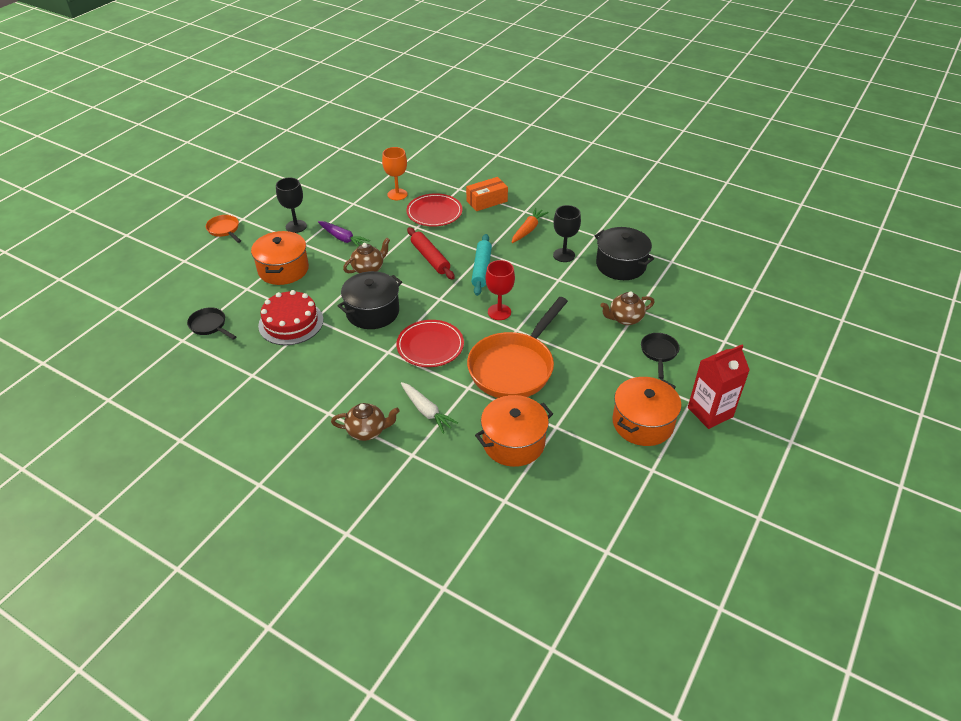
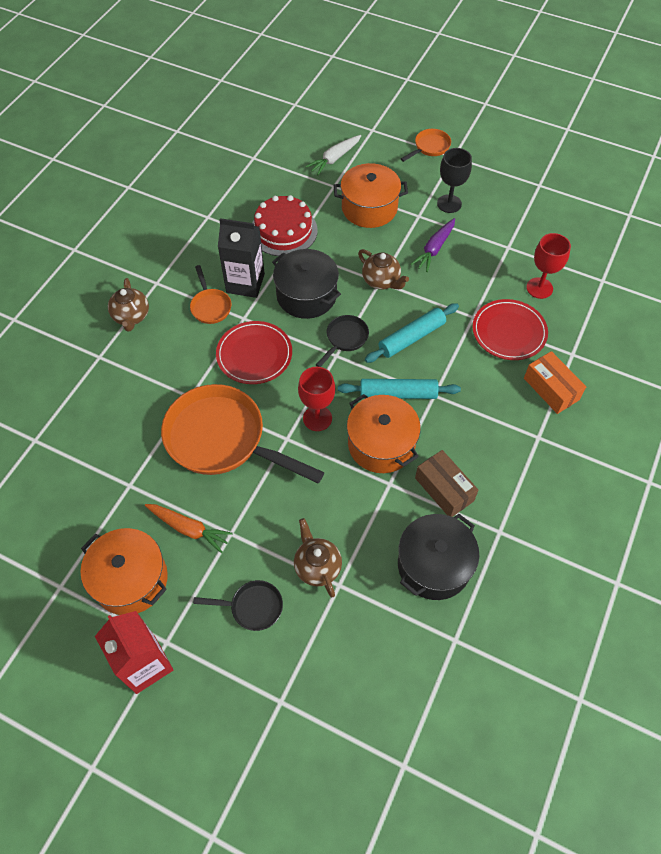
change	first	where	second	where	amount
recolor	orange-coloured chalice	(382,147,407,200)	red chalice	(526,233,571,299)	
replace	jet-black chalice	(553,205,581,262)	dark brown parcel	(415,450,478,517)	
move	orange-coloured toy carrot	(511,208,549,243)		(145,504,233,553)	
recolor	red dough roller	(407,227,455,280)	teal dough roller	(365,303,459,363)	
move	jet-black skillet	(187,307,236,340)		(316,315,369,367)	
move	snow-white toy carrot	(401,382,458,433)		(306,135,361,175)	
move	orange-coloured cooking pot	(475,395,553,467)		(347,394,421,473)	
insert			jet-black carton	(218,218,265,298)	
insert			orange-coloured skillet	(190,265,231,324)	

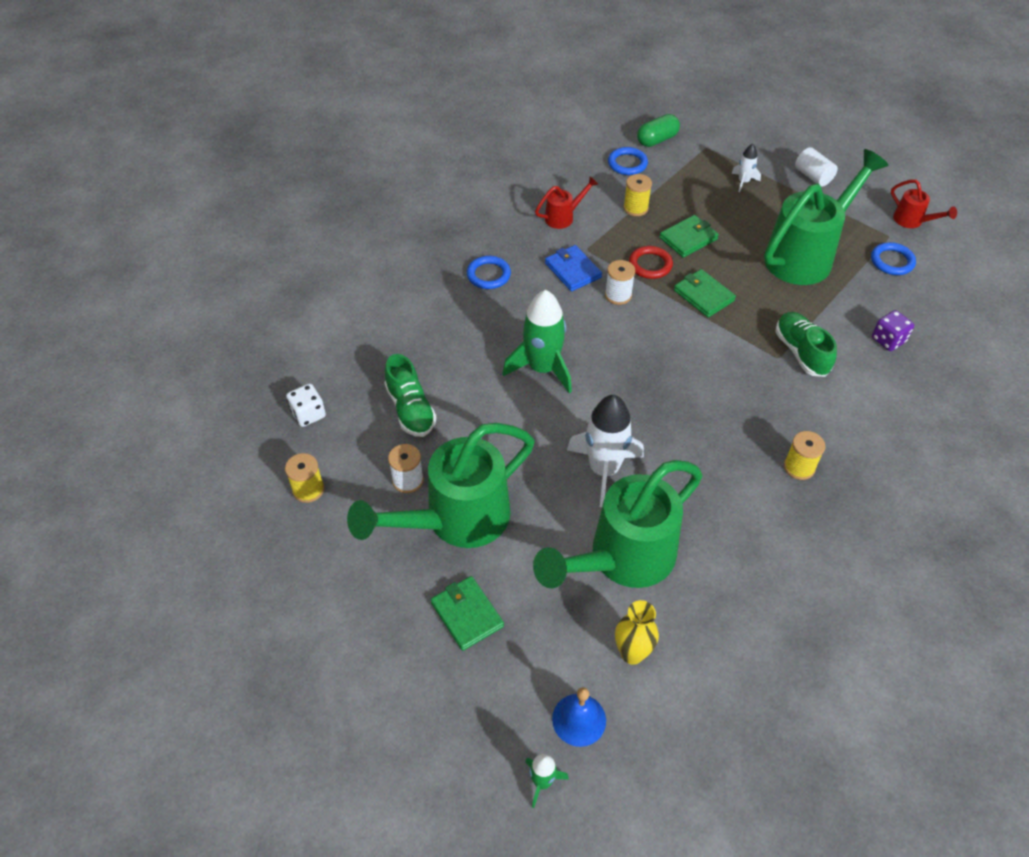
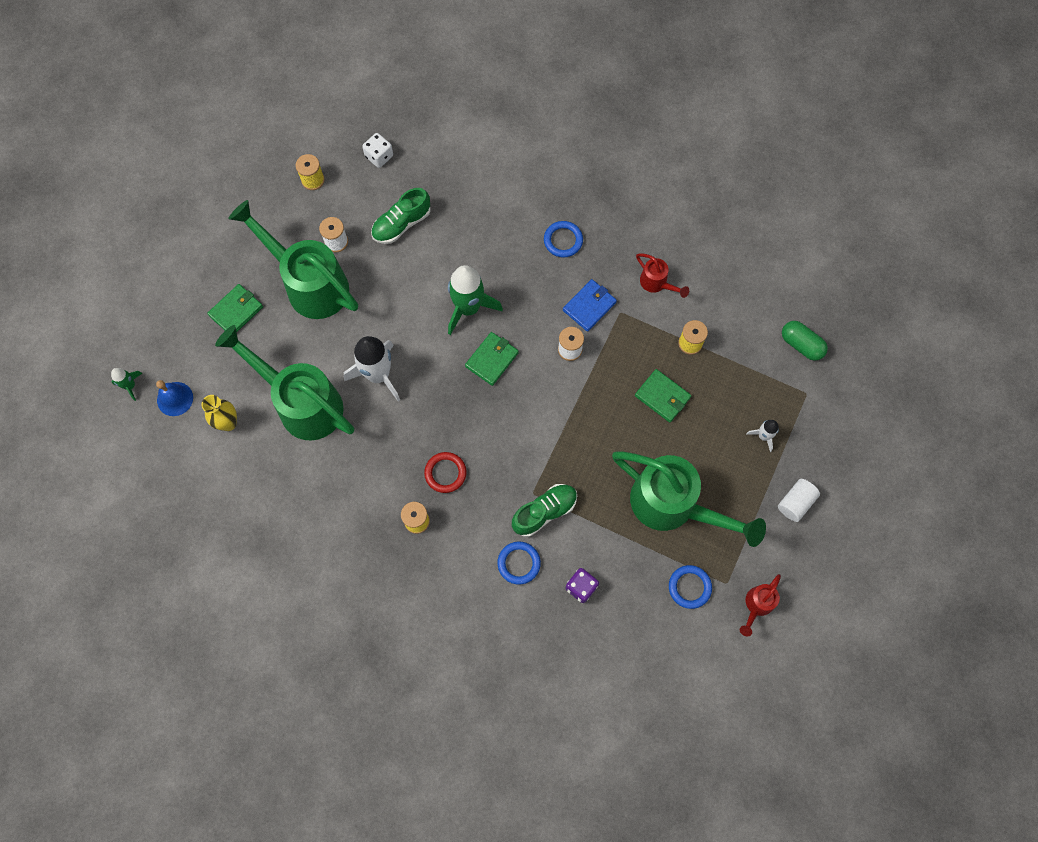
change	first	where	second	where	amount
move	cobalt hoop	(608,147,648,175)		(497,542,541,585)	
move	red hoop	(629,246,673,279)		(424,452,467,493)	
move	emerald wallet	(674,269,736,318)		(465,332,519,386)	

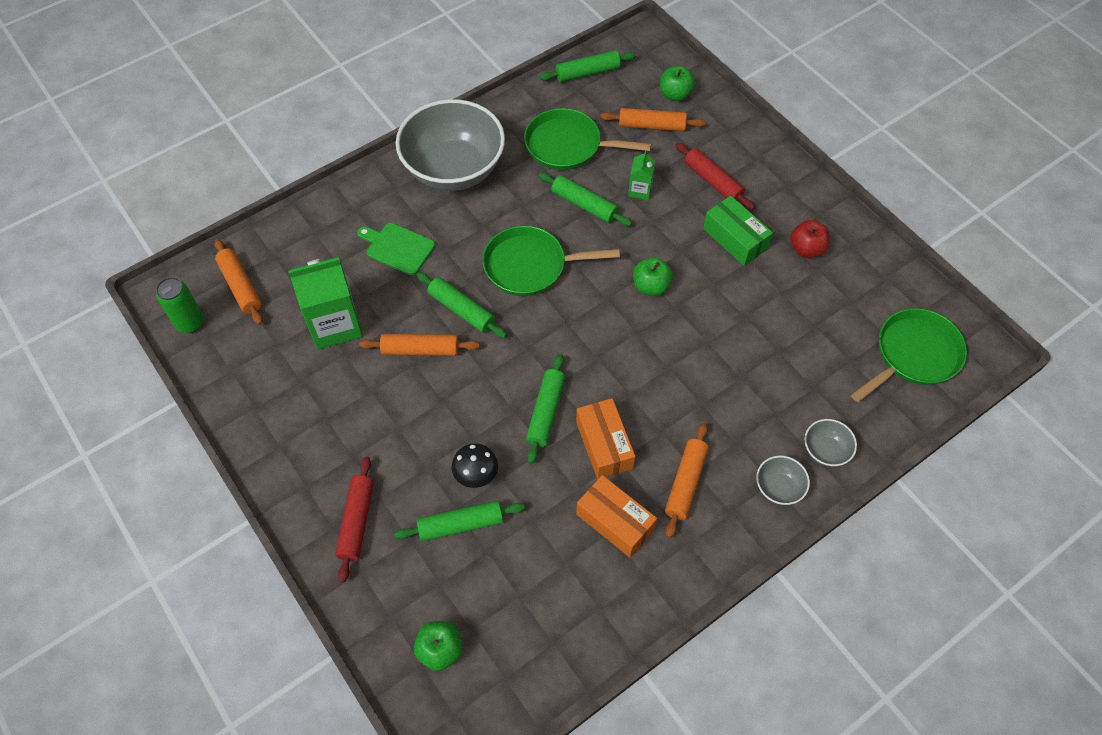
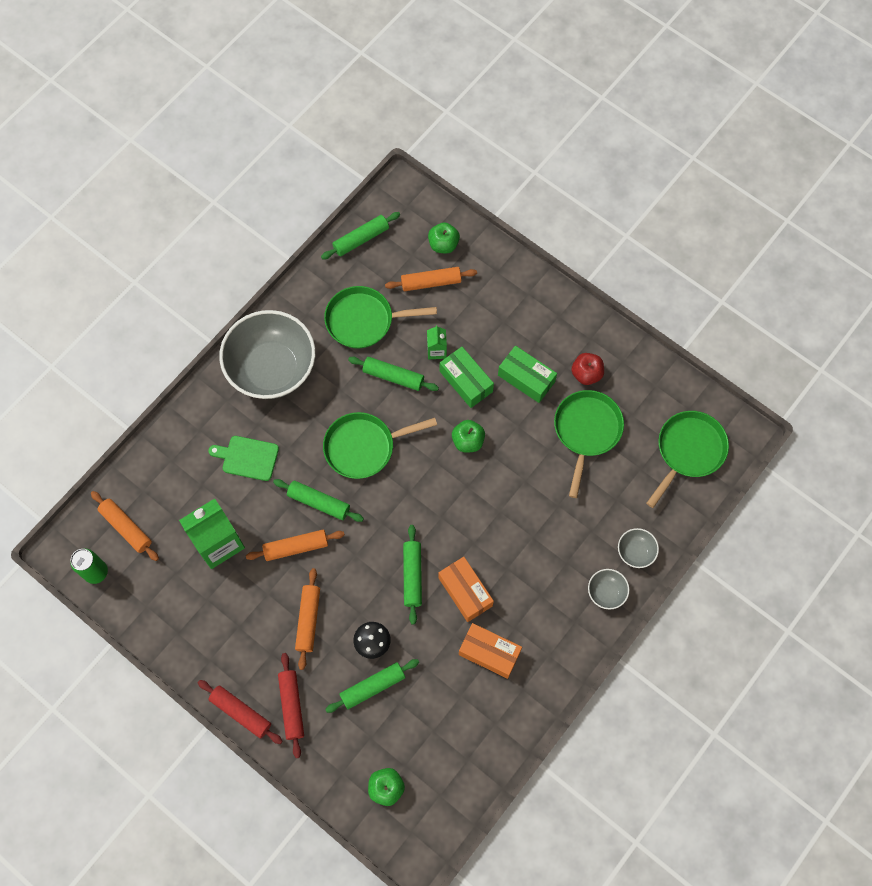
change	first	where	second	where	amount
move	red dough roller	(676,143,755,210)		(198,680,283,744)	
move	orange-coloured dough roller	(665,423,709,538)		(295,568,320,670)	
insert			emerald parcel	(440,347,494,408)	
insert			emerald skillet	(554,390,624,498)	

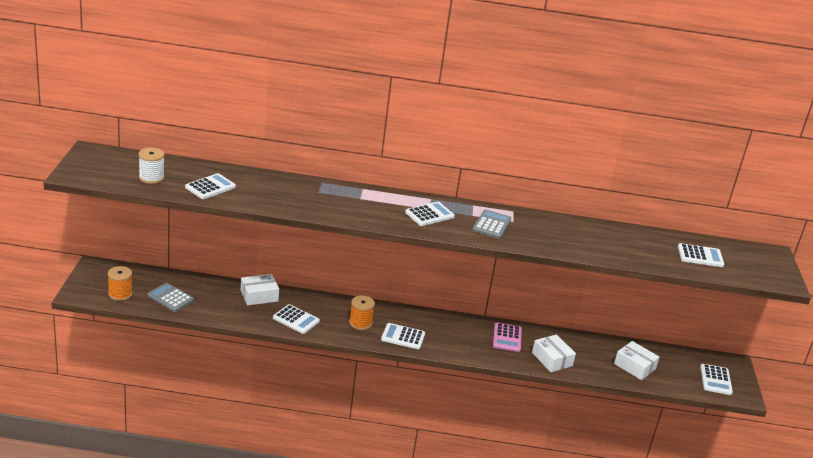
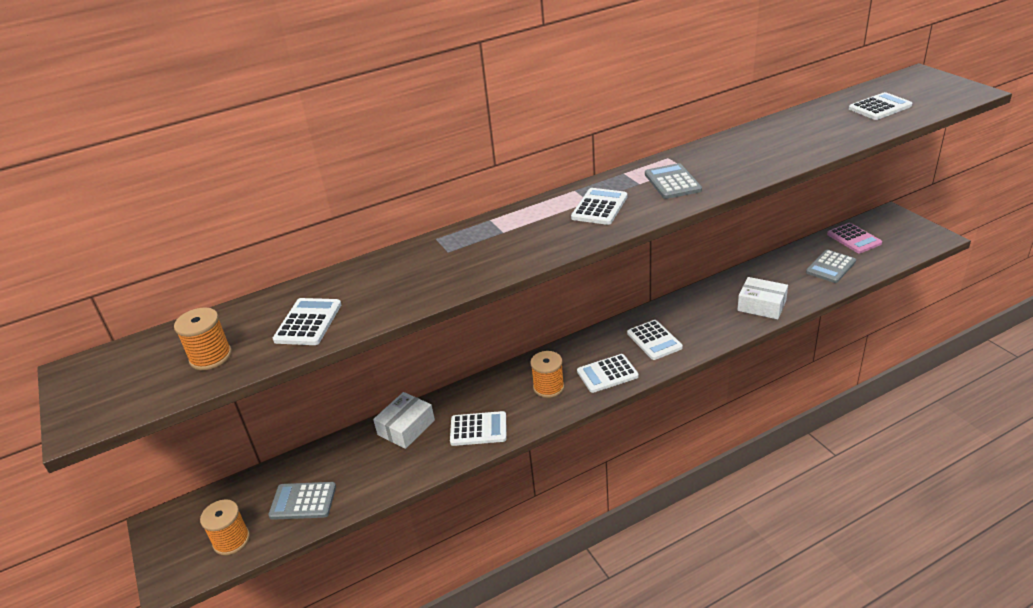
change	first	where	second	where	amount
recolor	snow-white reel of thread	(138,148,165,184)	orange-coloured reel of thread	(174,308,232,370)	
move	pink adding machine	(493,322,522,352)		(827,223,882,253)	
replace	snow-white parcel	(614,341,660,380)	gray adding machine	(806,250,856,283)	
move	snow-white adding machine	(700,364,733,395)		(627,320,683,360)	

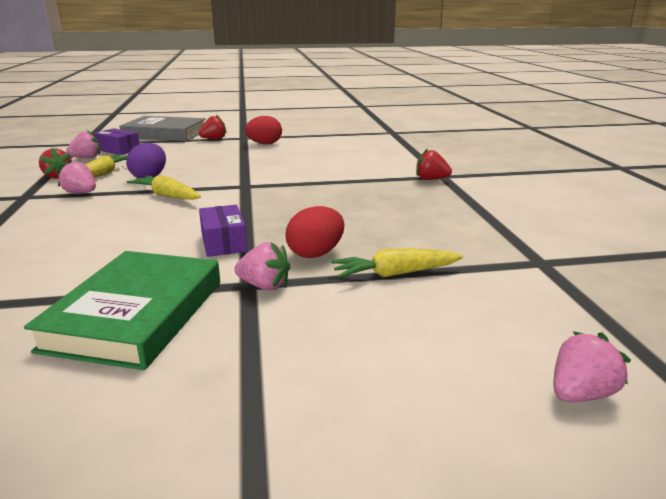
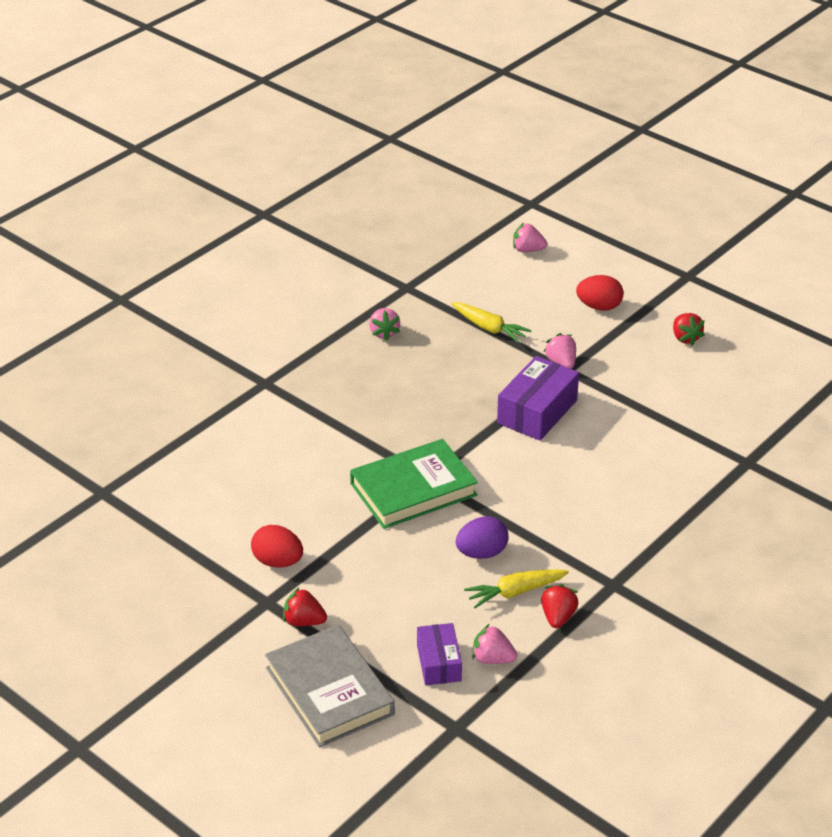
change	first	where	second	where	amount
move	red toy strawberry	(416,149,452,180)		(673,313,705,345)	
move	pink toy strawberry	(57,160,96,193)		(369,308,400,341)	
delete	golden toy carrot	(126,175,201,200)			
resize	royal purple parcel	(199,205,247,257)		(497,356,579,441)	x1.59
move	red egg	(285,206,344,258)		(576,275,623,311)	
move	emerald hardback	(24,251,220,370)		(350,439,478,529)	

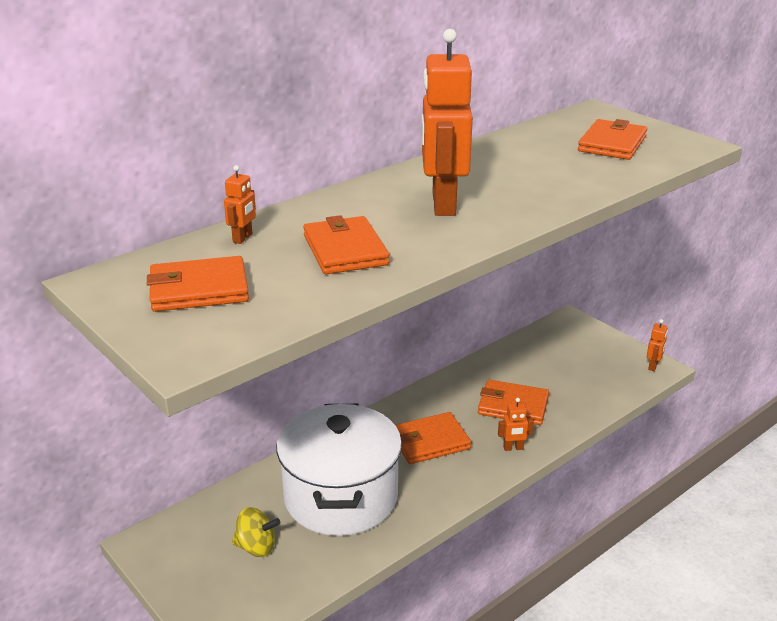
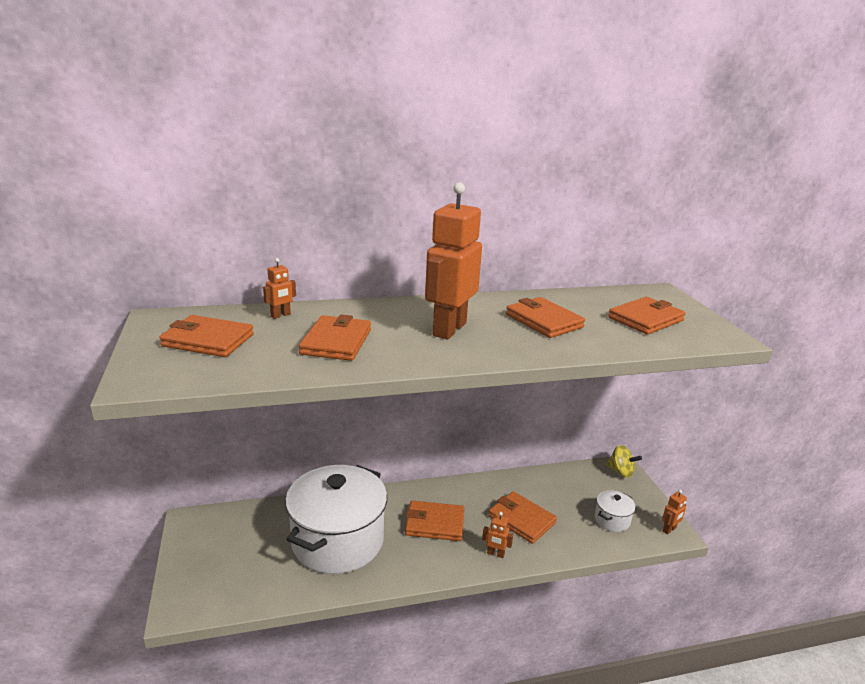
change	first	where	second	where	amount
move	golden toy top	(232,507,280,557)		(606,445,642,478)	
insert			orange-coloured wallet	(506,297,585,338)	
insert			snow-white cooking pot	(594,490,636,532)	

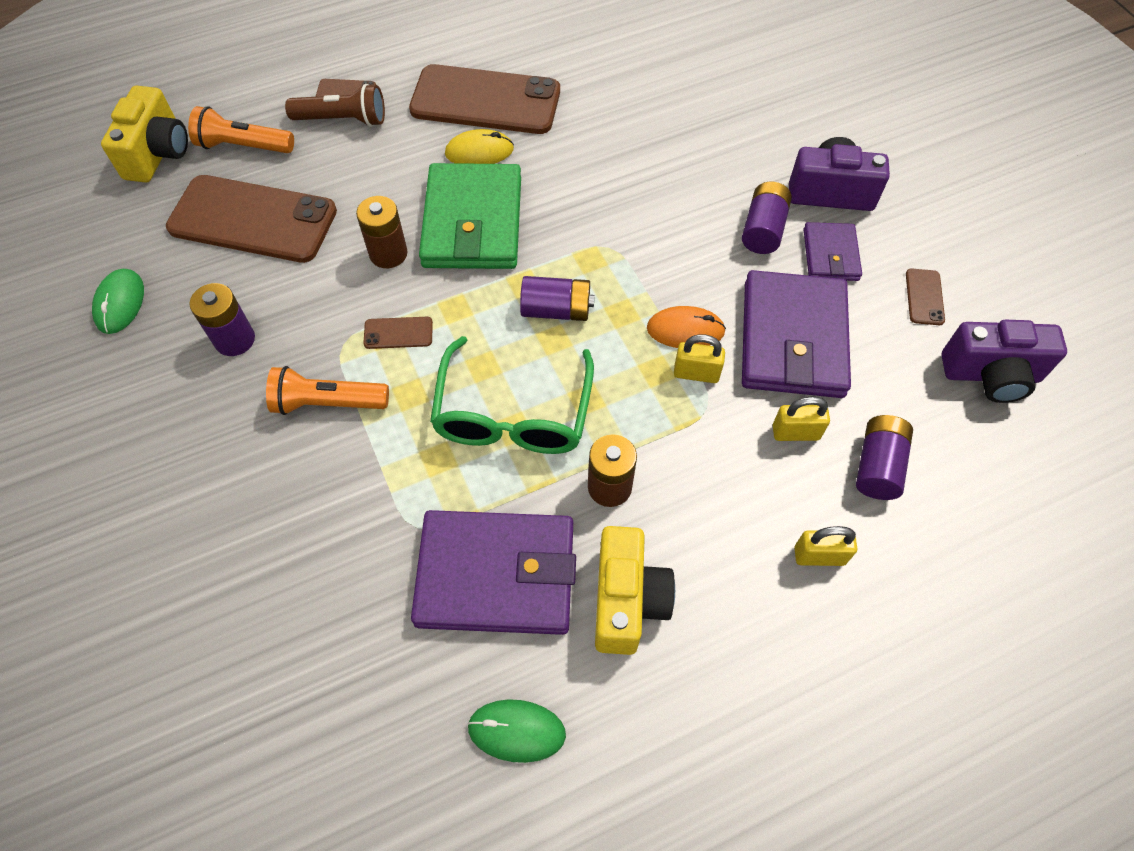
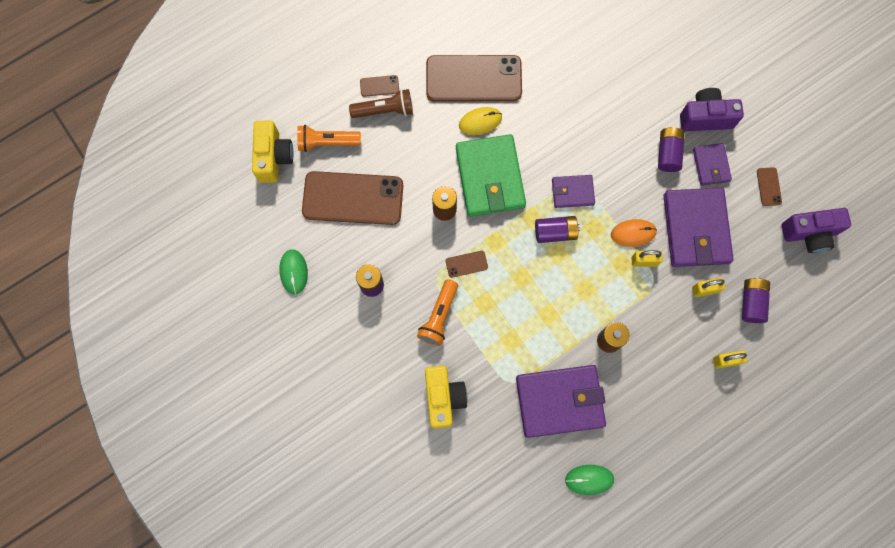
change	first	where	second	where	amount
delete	emerald eyeglasses	(430,336,594,454)			
rotate	orange-coloured pocket torch	(266,366,389,415)		(417,279,458,346)	60 degrees counterclockwise
move	golden compact camera	(595,526,675,655)		(425,366,468,429)	
insert			royal purple wallet	(552,175,595,208)	

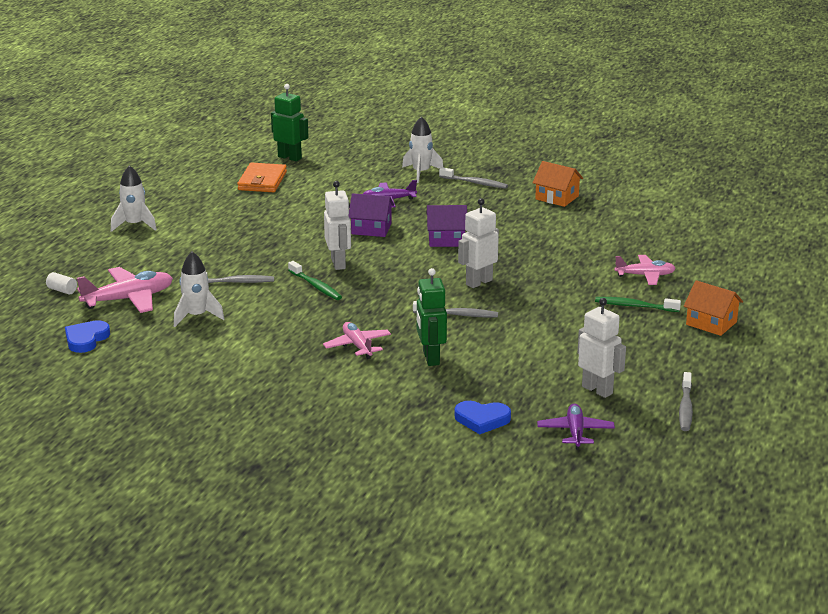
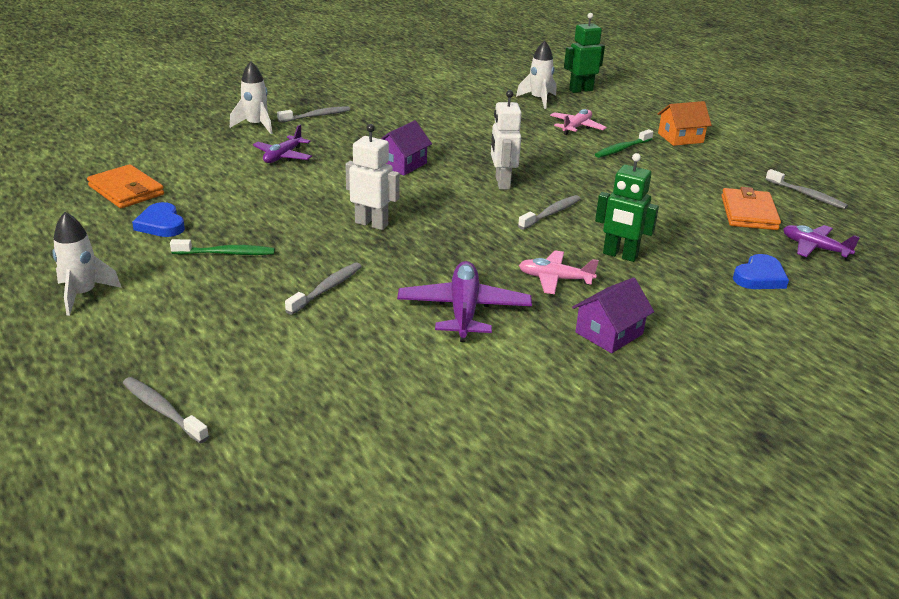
change	first	where	second	where	amount
move	emerald toy robot	(271,84,309,161)		(564,13,605,93)	
delete	orange-coloured cottage	(533,161,583,207)			
move	royal purple cottage	(348,193,394,237)		(572,278,654,353)	
move	snow-white spaceship	(174,252,224,327)		(516,41,556,109)	
move	emerald toothbrush	(288,261,342,300)		(170,239,275,255)	
delete	pink aeroplane	(77,267,173,313)			
replace	snow-white cylinder	(46,272,77,295)	gray toothbrush	(123,377,209,444)	
replace	snow-white toy robot	(578,298,626,398)	orange-coloured wallet	(721,187,781,230)	
move	cobalt heart shape	(65,320,110,353)		(132,202,185,237)	
insert			royal purple aeroplane	(397,261,532,342)	

